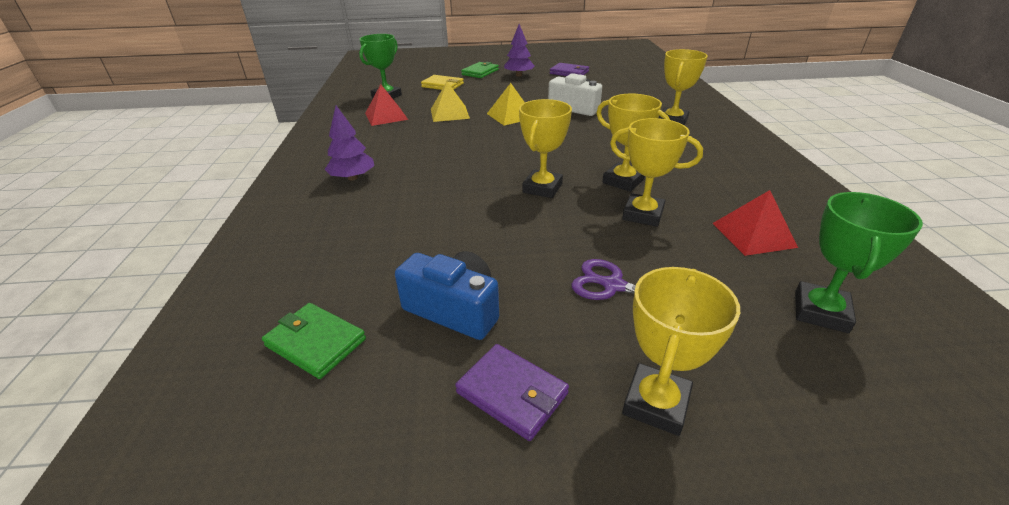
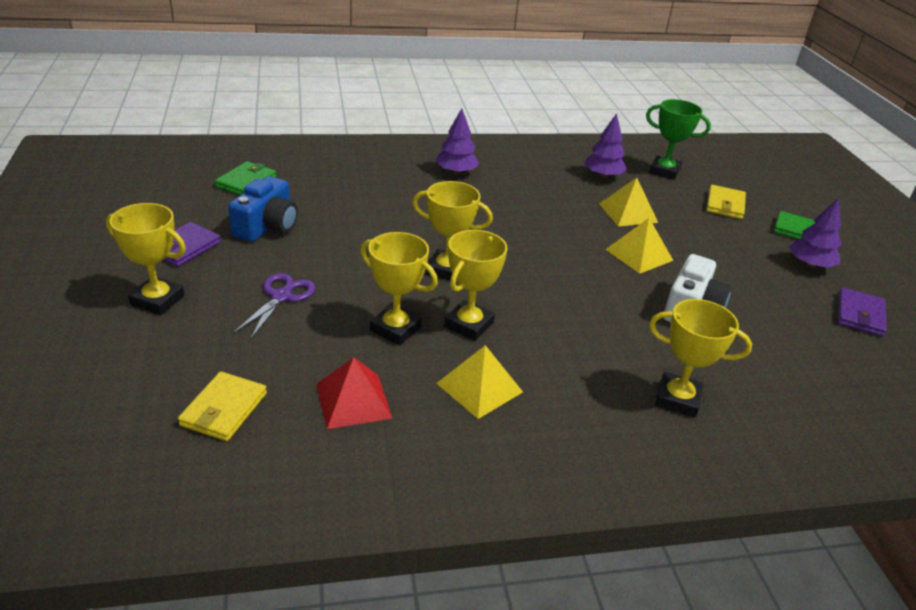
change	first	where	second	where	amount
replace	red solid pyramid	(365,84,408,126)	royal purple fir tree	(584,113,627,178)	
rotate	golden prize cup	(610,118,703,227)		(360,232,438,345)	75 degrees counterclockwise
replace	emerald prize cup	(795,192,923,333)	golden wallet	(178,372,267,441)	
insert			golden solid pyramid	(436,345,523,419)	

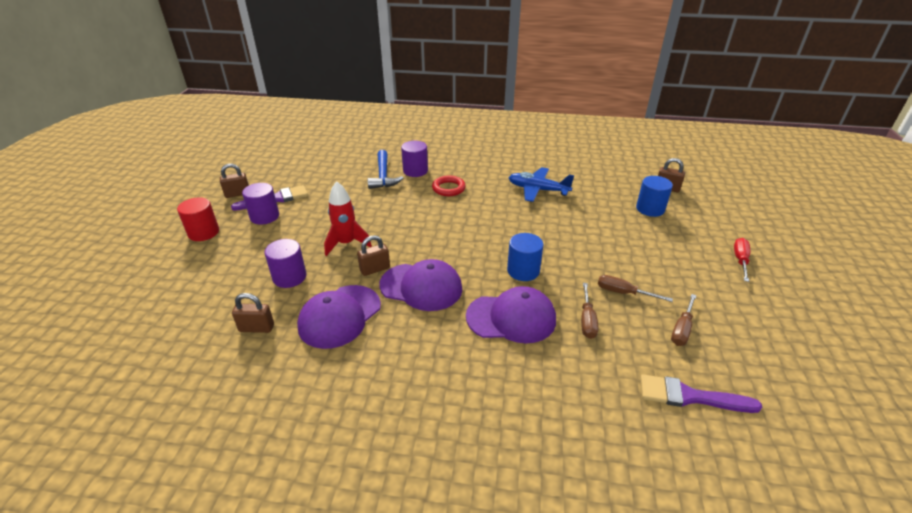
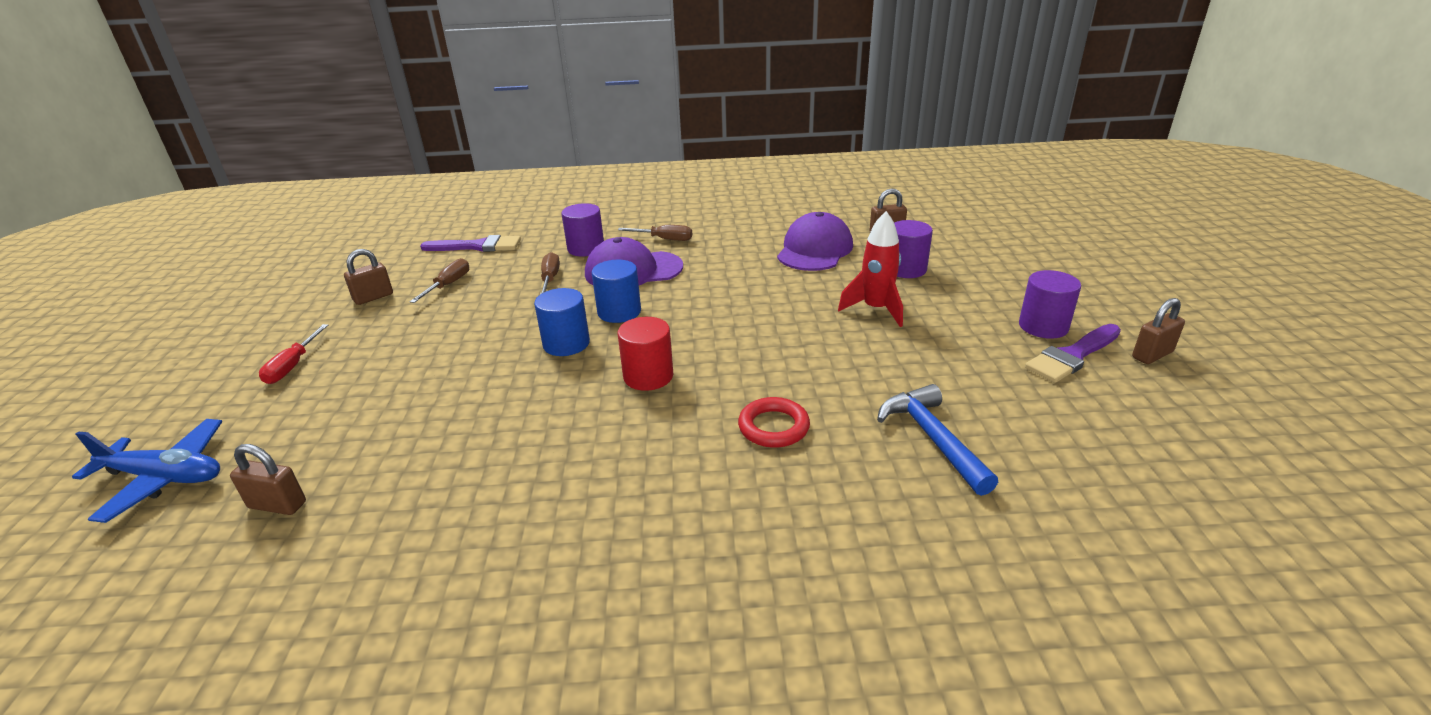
change	first	where	second	where	amount
move	royal purple cylinder	(401,141,428,177)		(562,203,604,256)	
move	cobalt aeroplane	(508,167,574,202)		(72,419,222,523)	
move	cobalt cylinder	(636,176,673,217)		(534,288,590,356)	
move	red cylinder	(177,197,219,241)		(618,317,673,391)	
move	dark brown small lock	(357,235,390,276)		(344,249,393,305)	
delete	royal purple cap	(379,259,462,311)			
move	dark brown hand screwdriver	(598,275,673,302)		(618,225,692,241)	

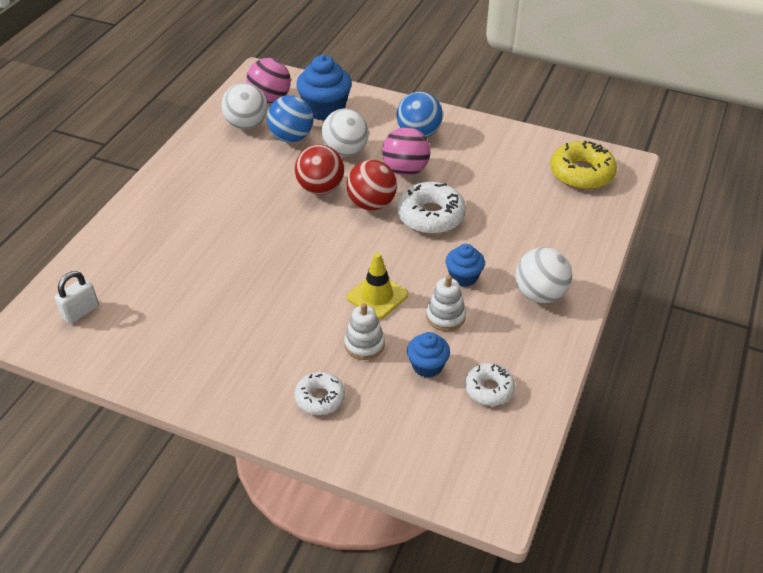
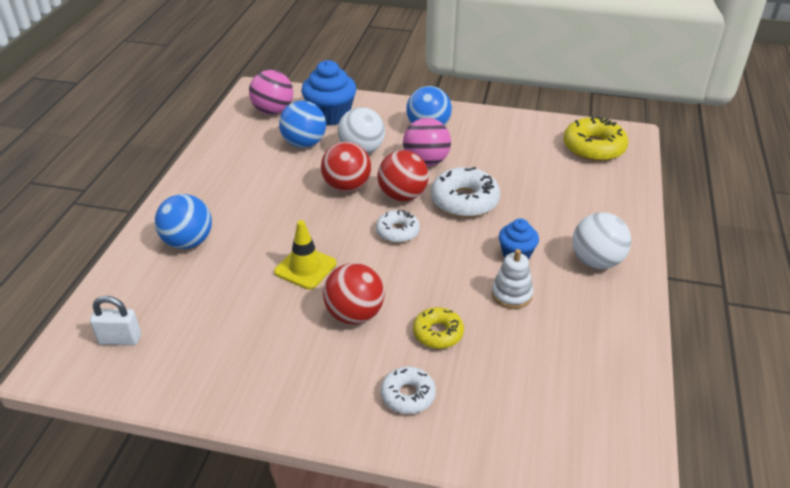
change	first	where	second	where	amount
delete	snow-white ball	(221,83,268,129)			
move	golden safety cone	(347,252,408,319)		(274,220,337,290)	
rotate	snow-white small lock	(54,271,99,324)		(90,296,141,345)	60 degrees clockwise
replace	snow-white ring stacker	(344,303,385,360)	golden donut	(413,307,464,349)	
delete	cobalt fairy cake	(407,332,450,378)			
move	snow-white donut	(465,363,515,406)		(376,210,420,243)	
insert			cobalt ball	(155,194,212,249)	
insert			red ball	(323,263,384,324)	

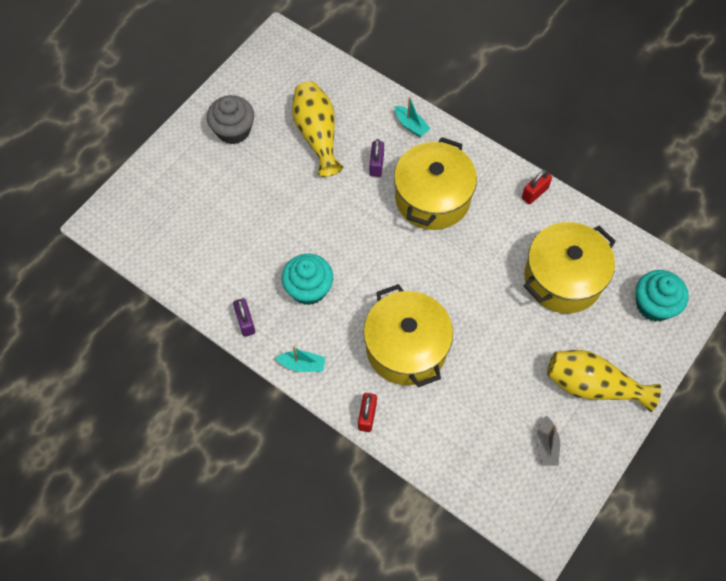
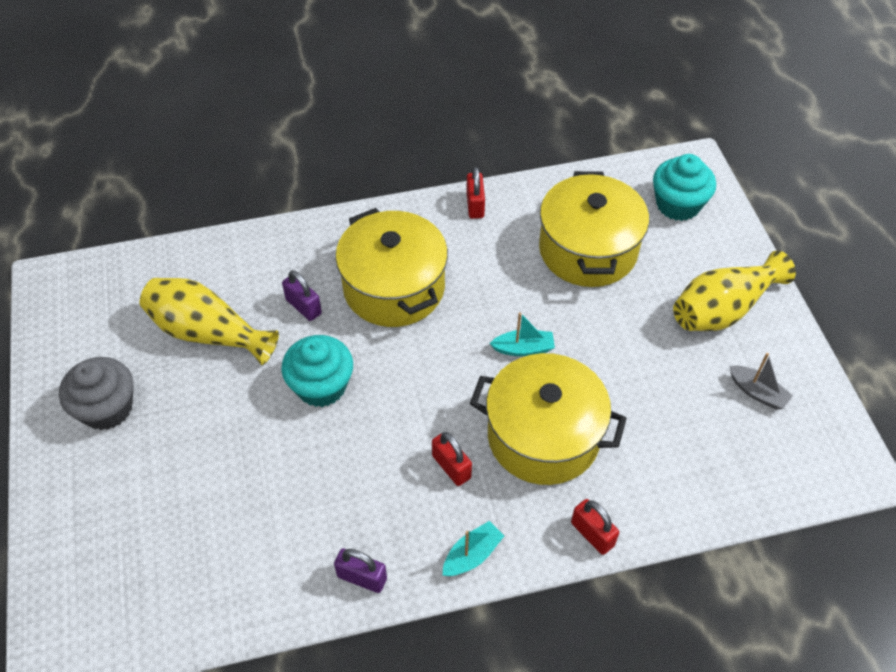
change	first	where	second	where	amount
move	teal sailboat	(395,97,431,137)		(489,312,555,356)	
move	teal fairy cake	(282,254,333,305)		(281,335,353,407)	
insert			red small lock	(432,432,472,486)	

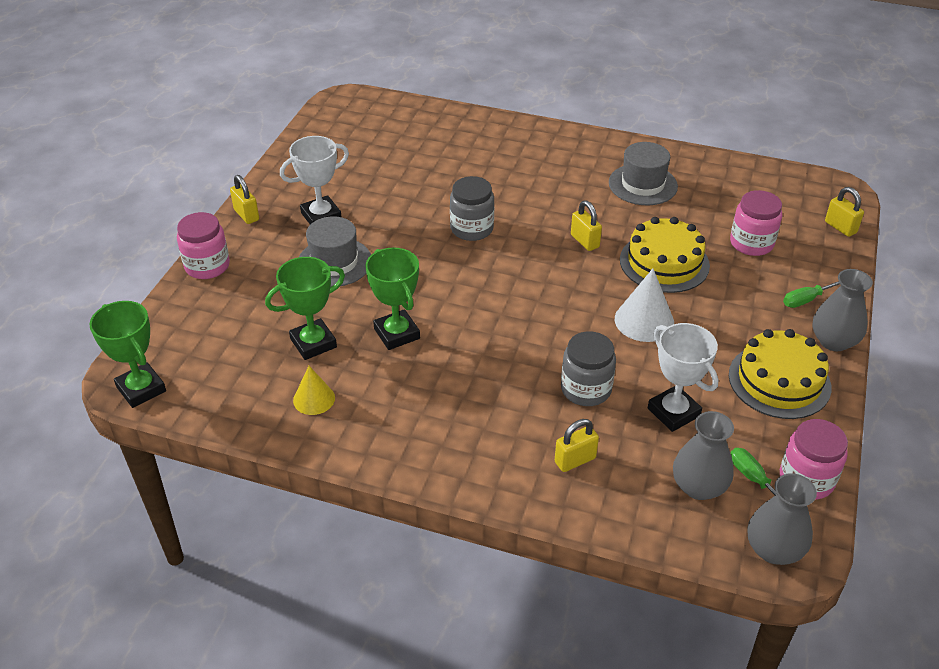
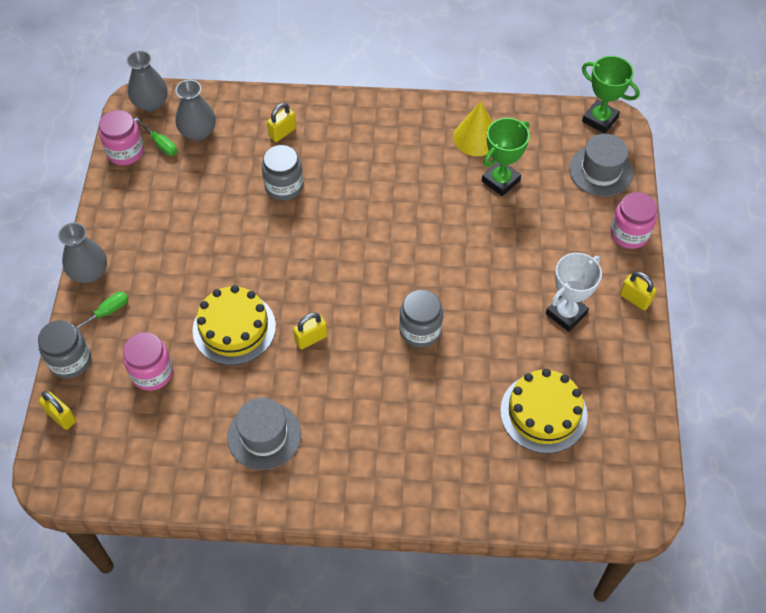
change	first	where	second	where	amount
rotate	golden small lock	(571,200,602,251)		(293,312,327,349)	75 degrees counterclockwise
move	gray tall hat	(299,216,371,287)		(569,134,633,197)	
delete	emerald prize cup	(365,247,420,350)			
delete	snow-white cone	(615,268,674,342)			
delete	snow-white prize cup	(648,323,718,432)			
move	golden layer cake	(729,329,831,419)		(500,369,588,454)	
resize	golden cone	(293,366,335,415)		(453,101,492,156)	x1.53
insert			gray jar	(38,320,91,379)	

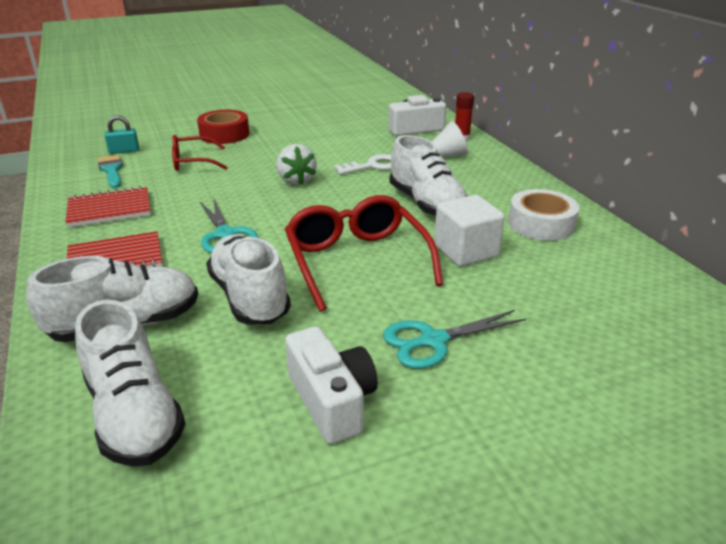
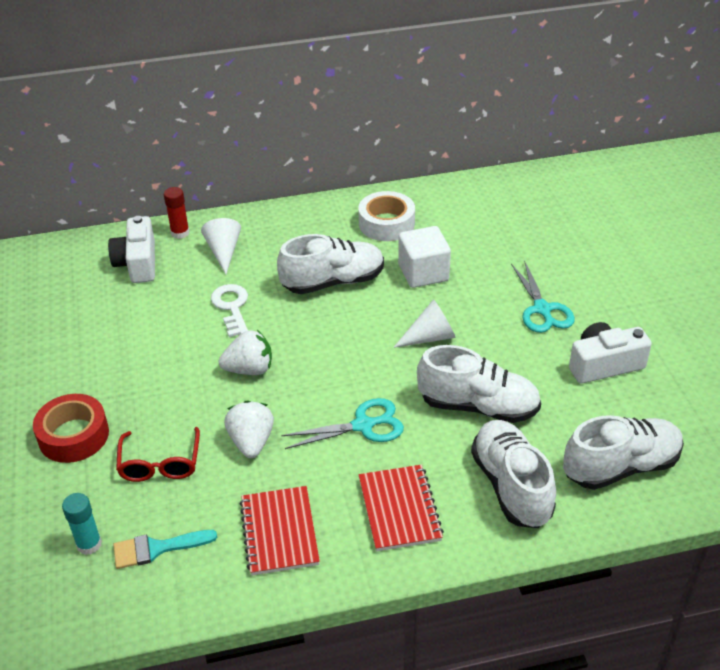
change	first	where	second	where	amount
replace	teal small lock	(105,115,139,154)	teal glue	(62,493,102,555)	
replace	red eyeglasses	(285,195,443,312)	snow-white cone	(393,299,456,348)	
rotate	snow-white lace-up shoe	(206,234,291,324)		(417,345,541,423)	150 degrees counterclockwise
insert			snow-white toy strawberry	(224,401,274,458)	

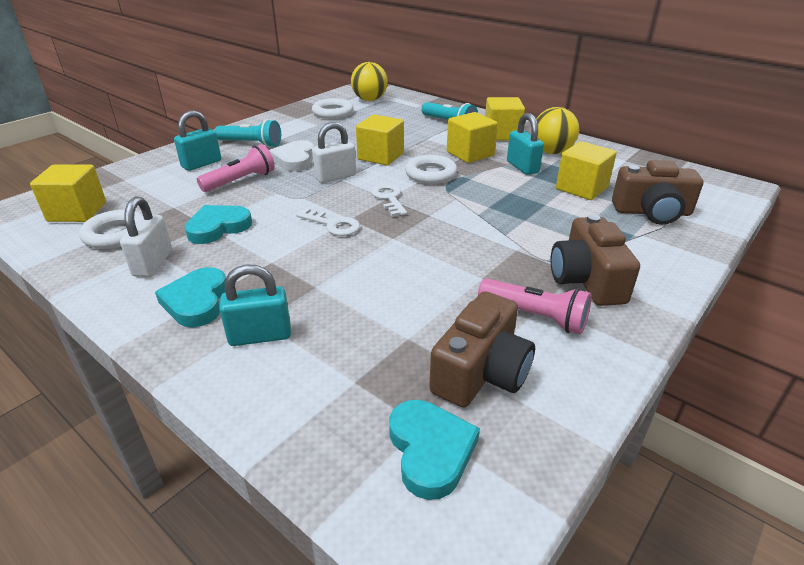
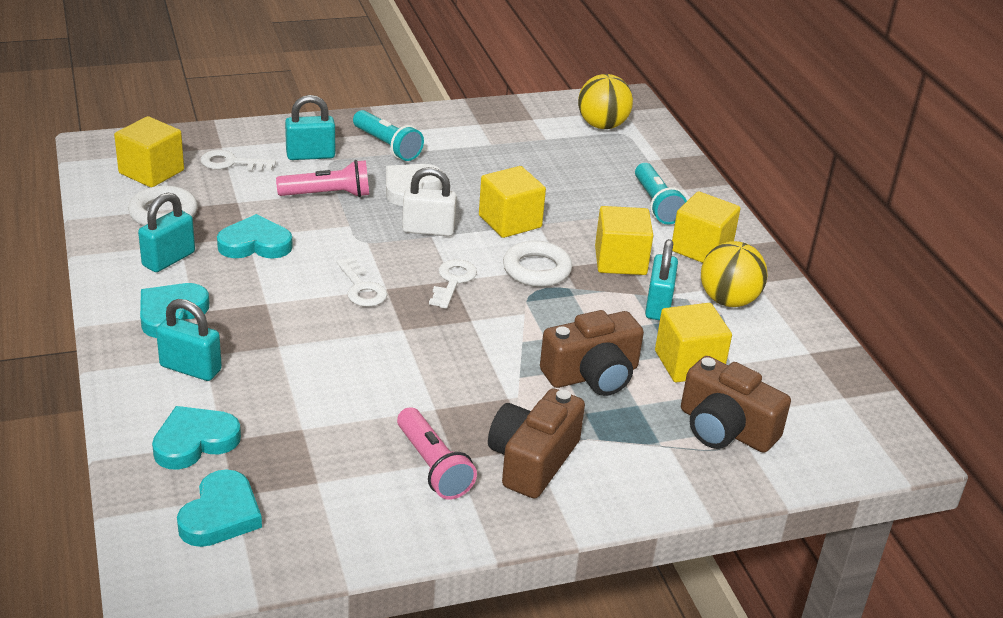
change	first	where	second	where	amount
delete	snow-white hoop	(312,98,353,119)			
recolor	snow-white small lock	(120,197,172,277)	teal small lock	(138,192,195,272)	
move	dark brown compact camera	(429,291,535,408)		(540,310,644,396)	
insert			snow-white key	(201,150,276,171)	
insert			teal heart shape	(152,406,241,470)	

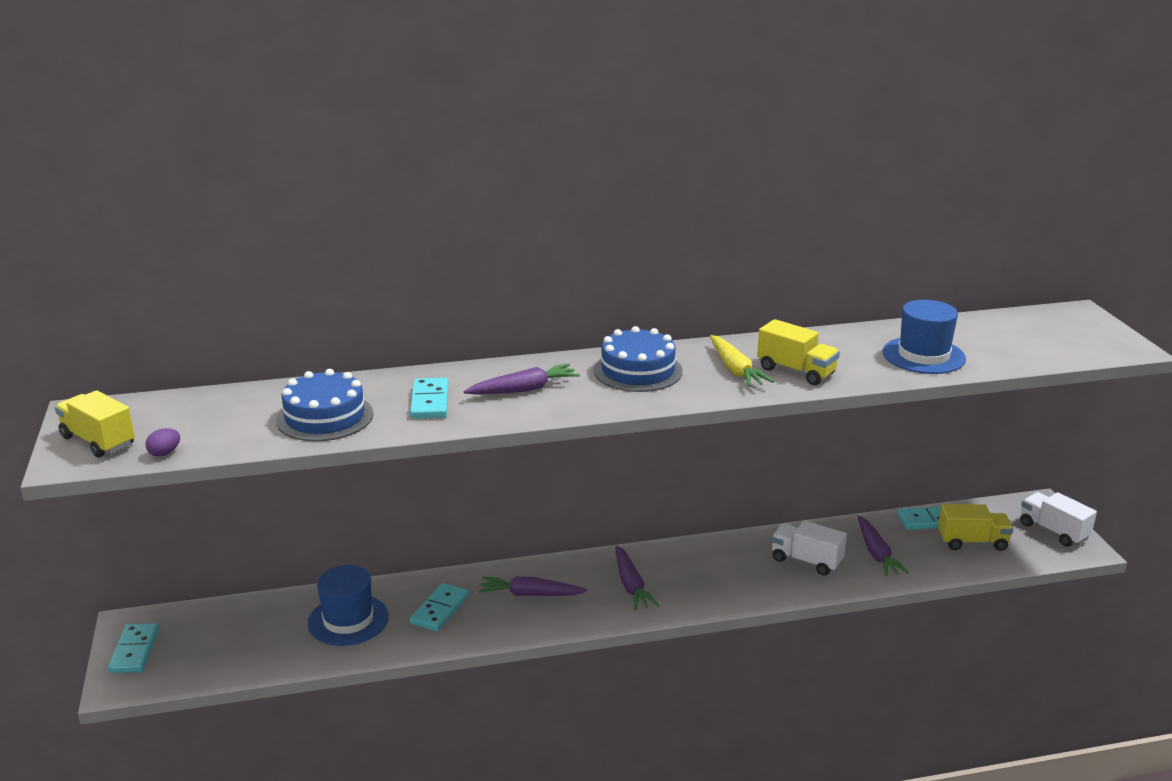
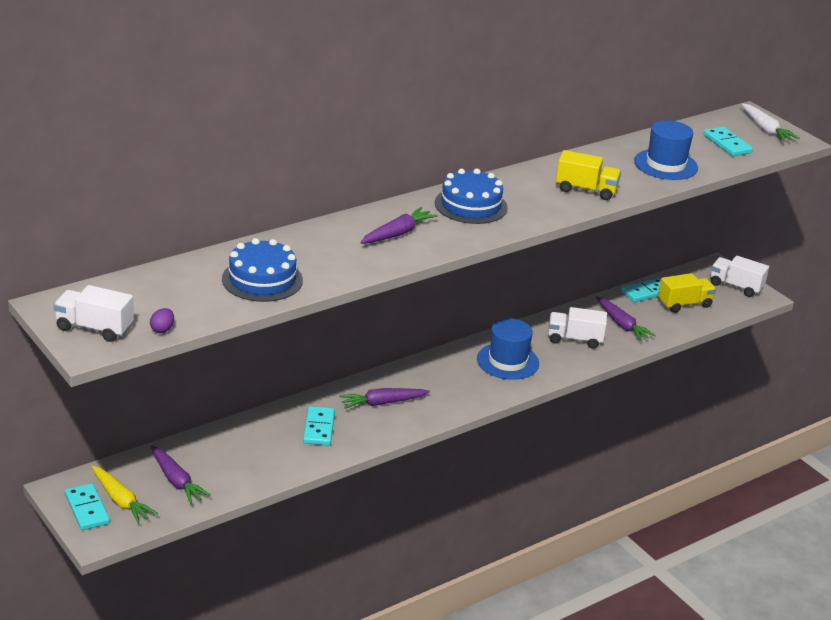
change	first	where	second	where	amount
move	golden toy carrot	(710,335,774,387)		(91,466,158,524)	
move	teal domino	(410,378,448,419)		(704,127,753,156)	
recolor	golden lorry	(55,390,135,458)	snow-white lorry	(54,285,134,342)	
move	royal purple toy carrot	(615,545,659,611)		(150,445,211,504)	
move	cobalt tall hat	(307,565,389,646)		(477,318,539,380)	
insert			snow-white toy carrot	(741,103,799,142)	

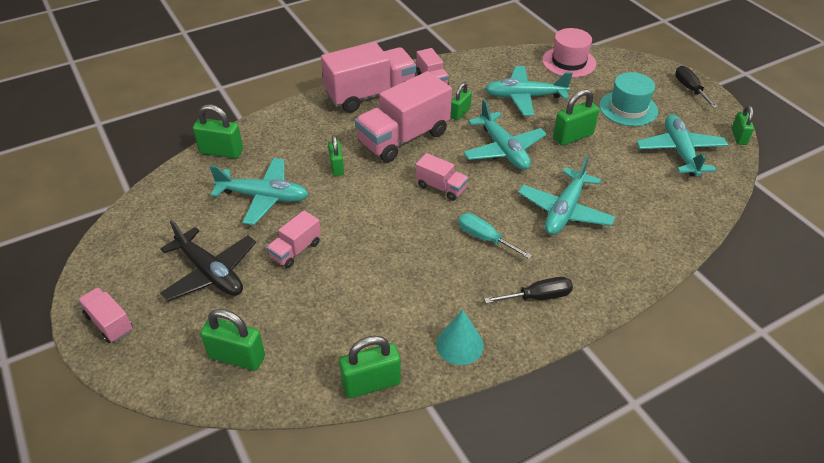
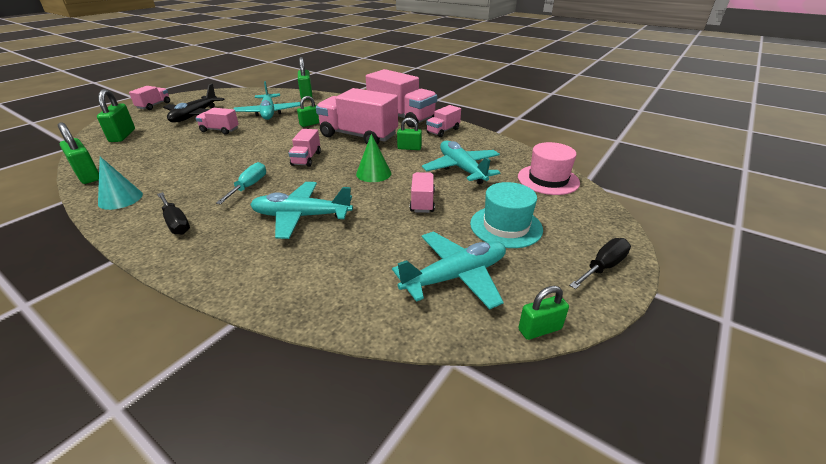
change	first	where	second	where	amount
replace	emerald small lock	(553,89,599,146)	pink lorry	(410,172,435,213)	
replace	teal aeroplane	(463,99,547,170)	emerald cone	(356,134,391,182)	

